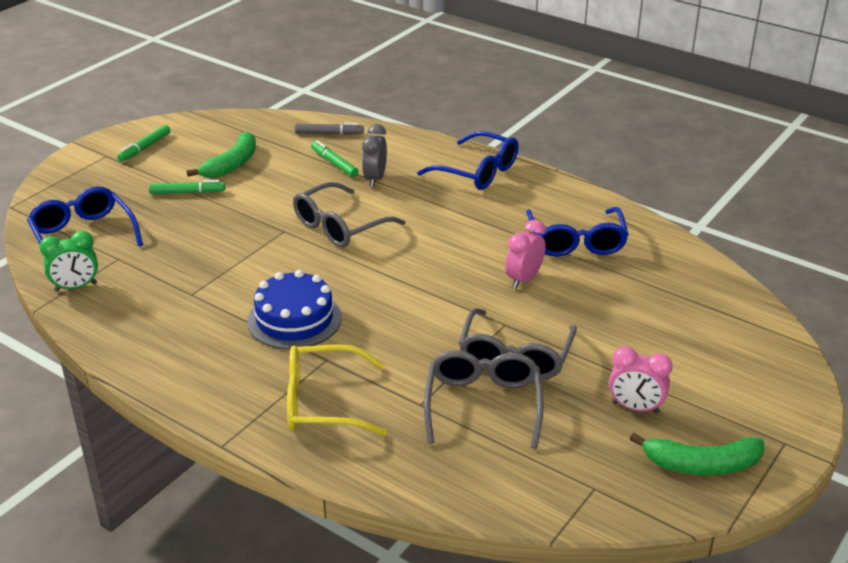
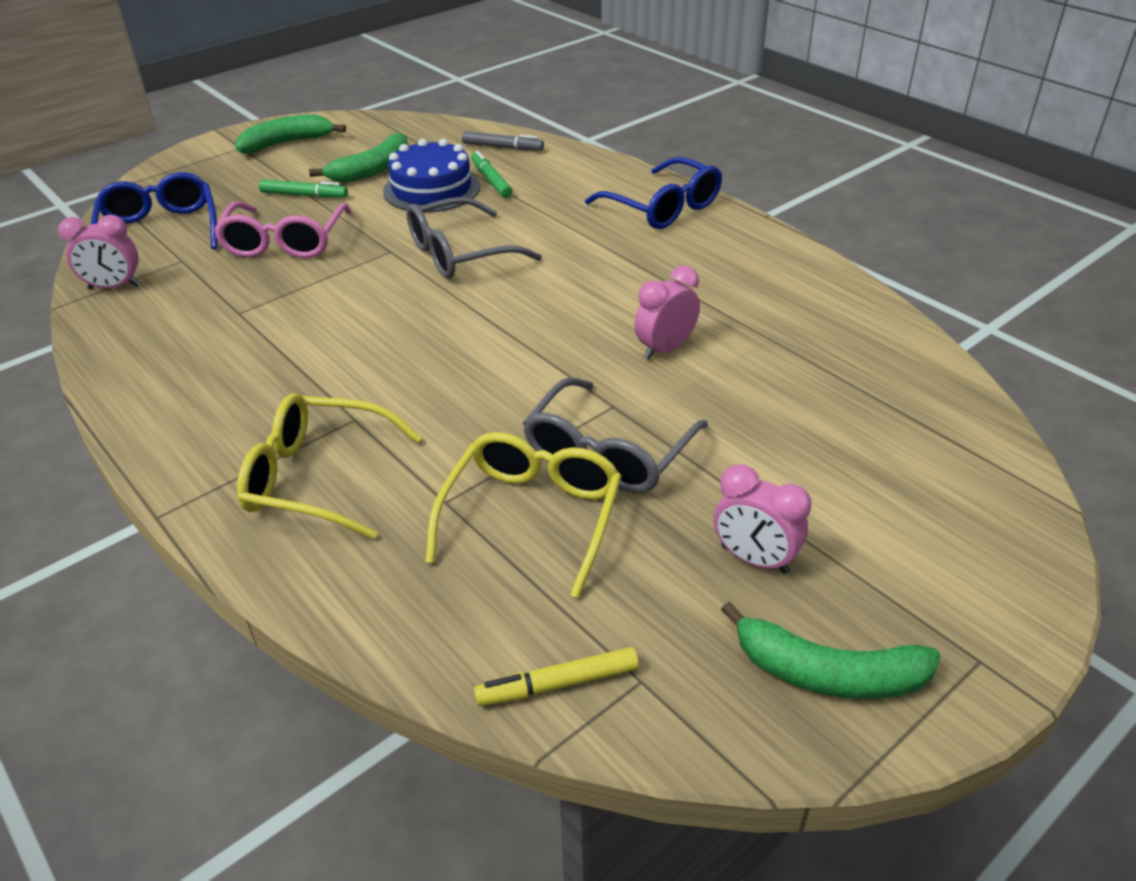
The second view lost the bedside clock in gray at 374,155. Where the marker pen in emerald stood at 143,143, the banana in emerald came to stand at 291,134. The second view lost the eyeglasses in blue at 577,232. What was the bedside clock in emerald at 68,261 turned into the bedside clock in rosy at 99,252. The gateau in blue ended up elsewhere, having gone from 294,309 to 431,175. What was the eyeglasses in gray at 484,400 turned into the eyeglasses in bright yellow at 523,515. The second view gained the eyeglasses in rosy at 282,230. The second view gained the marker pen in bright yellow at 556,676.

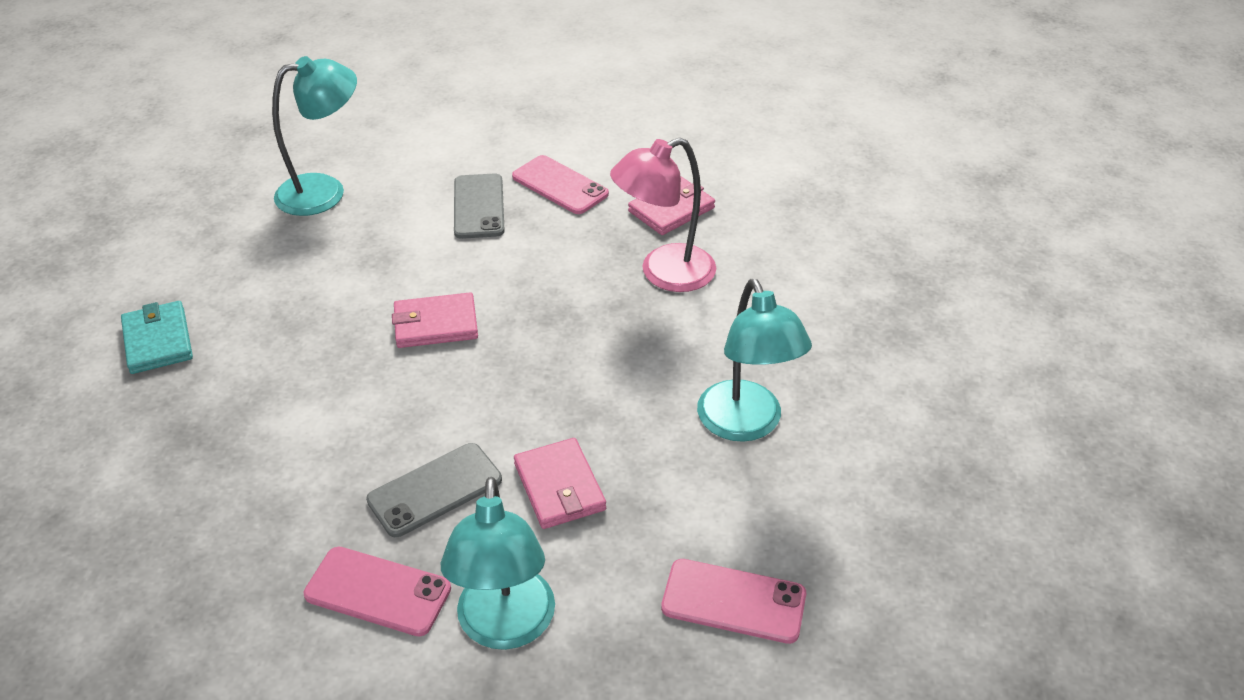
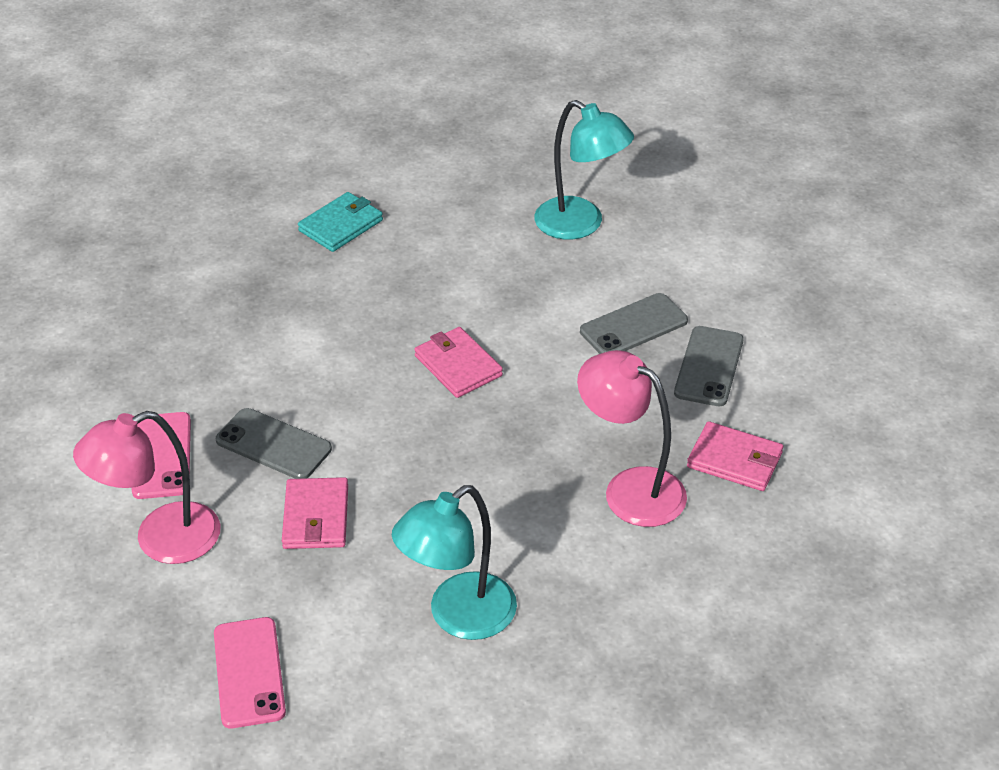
What was the smartphone in rosy at 560,184 turned into the smartphone in gray at 709,366. The card wallet in rosy at 560,483 ended up facing another way, 45 degrees counterclockwise from before. What was the reading lamp in teal at 498,563 turned into the reading lamp in rosy at 146,487.

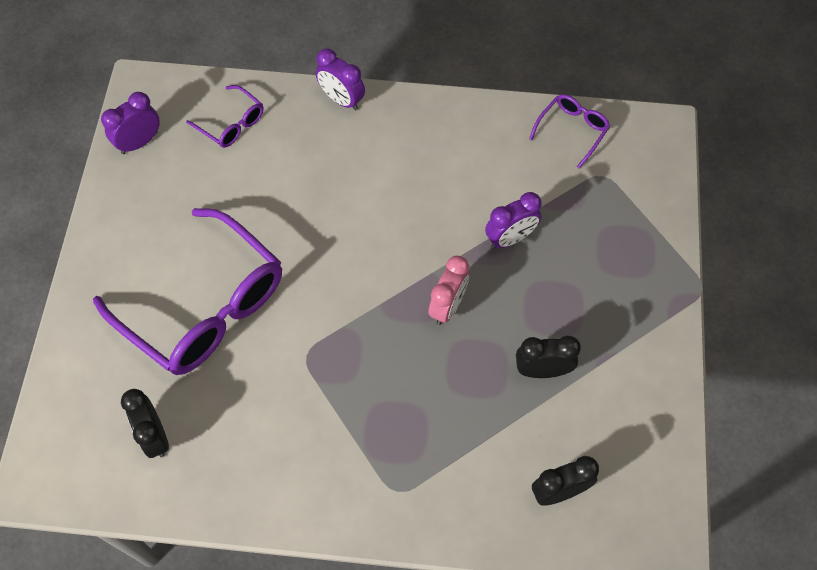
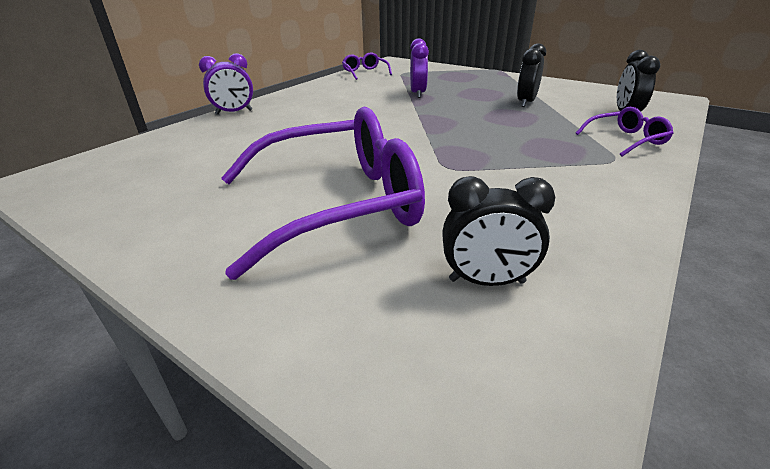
The eyeglasses in royal purple ended up elsewhere, having gone from 224,116 to 624,131. The second view lost the bedside clock in royal purple at 130,123. The second view lost the bedside clock in rosy at 448,290.

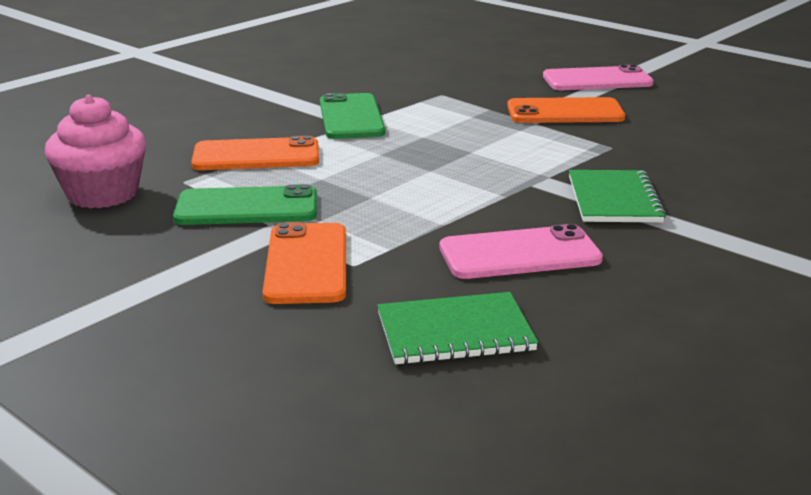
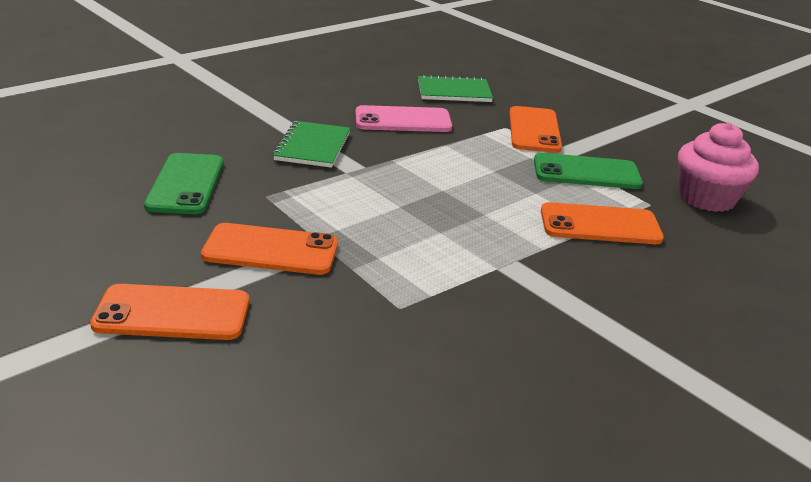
What was the smartphone in rosy at 598,77 turned into the smartphone in bright orange at 169,312. The smartphone in emerald ended up elsewhere, having gone from 352,116 to 184,183.

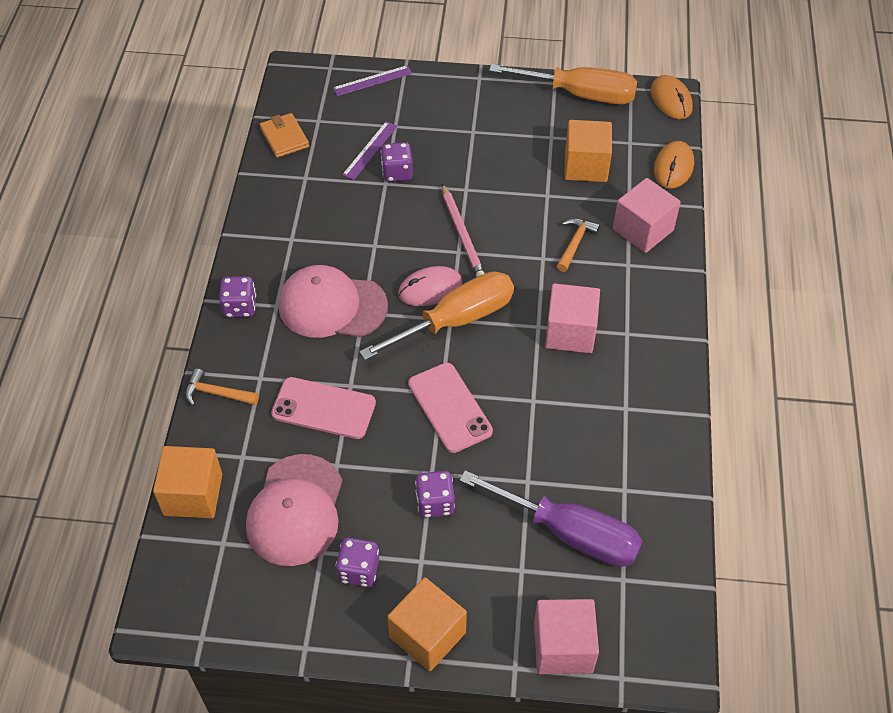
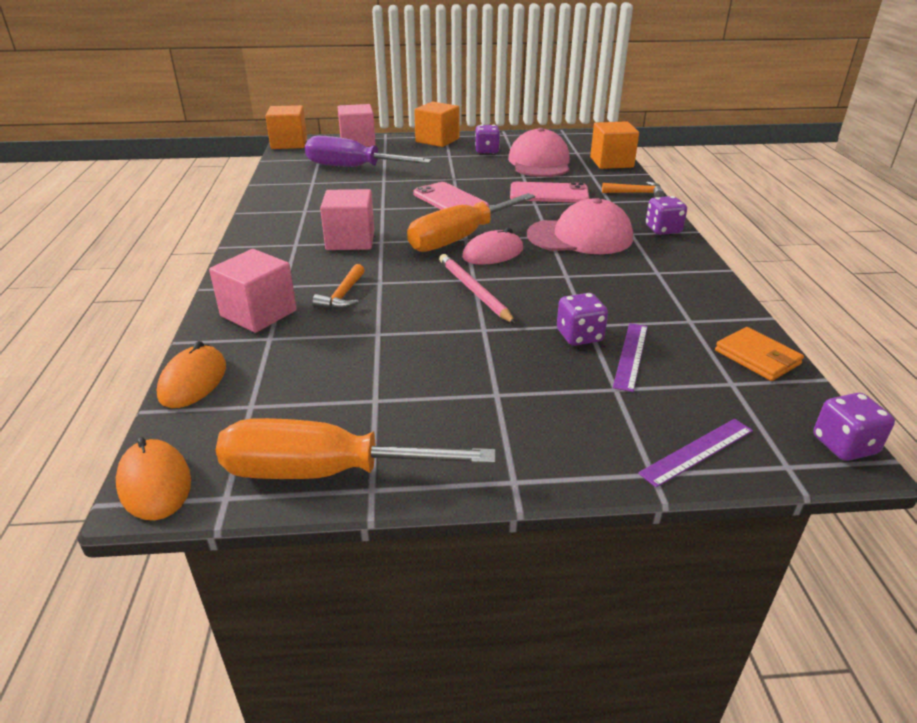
The solid cube in bright orange ended up elsewhere, having gone from 588,151 to 286,127. The game die in royal purple ended up elsewhere, having gone from 435,494 to 854,427.

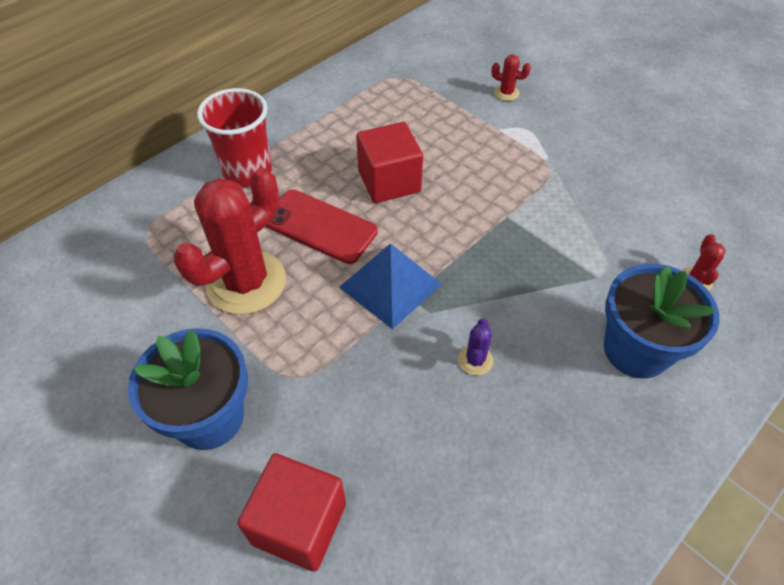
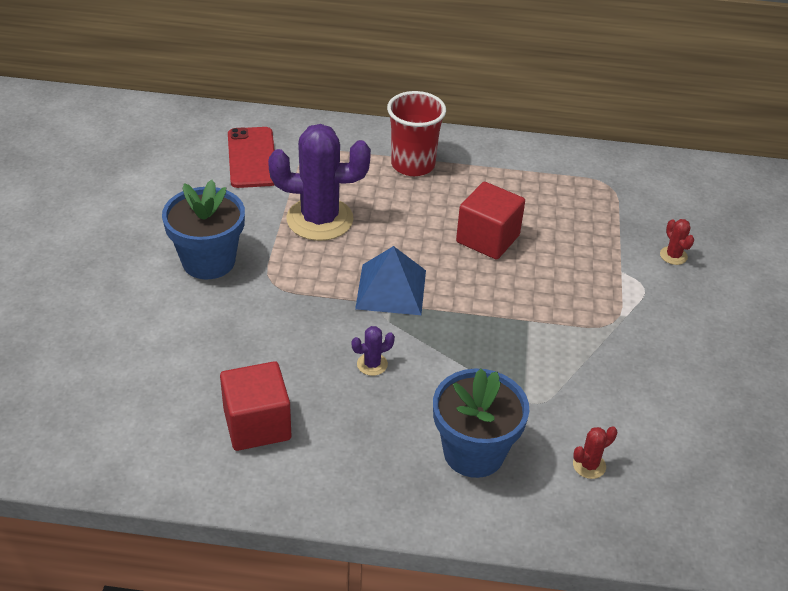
What was the cactus in crimson at 230,241 turned into the cactus in royal purple at 319,182. The smartphone in crimson ended up elsewhere, having gone from 321,227 to 251,157. The solid cube in crimson ended up elsewhere, having gone from 291,512 to 255,406.

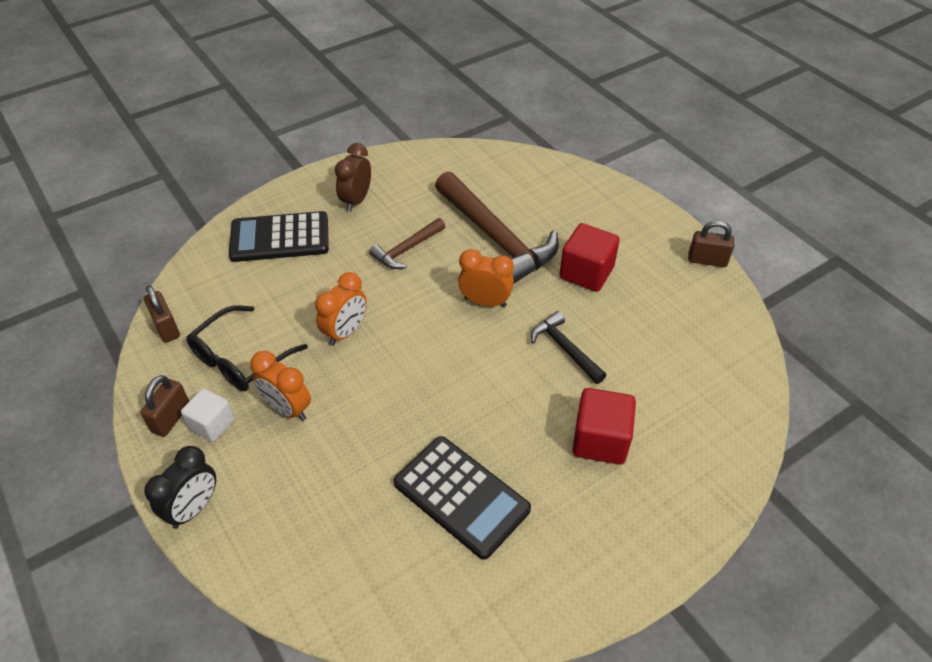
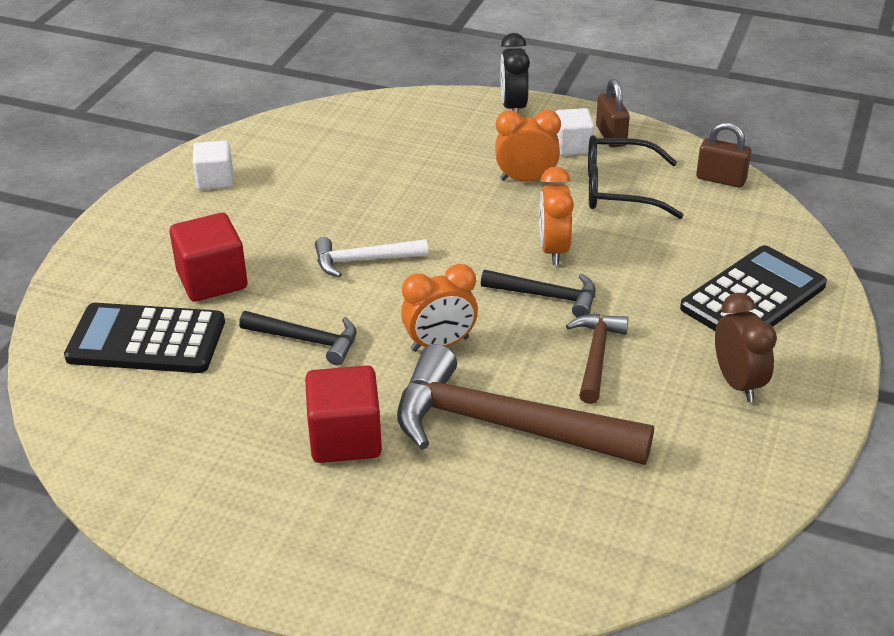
The second view lost the padlock in russet at 711,244. The eyeglasses in black at 247,348 ended up facing another way, 90 degrees counterclockwise from before. The calculator in black ended up elsewhere, having gone from 462,498 to 144,338. The second view gained the solid cube in snow-white at 213,165. The second view gained the hammer in snow-white at 371,257. The second view gained the hammer in black at 538,293.

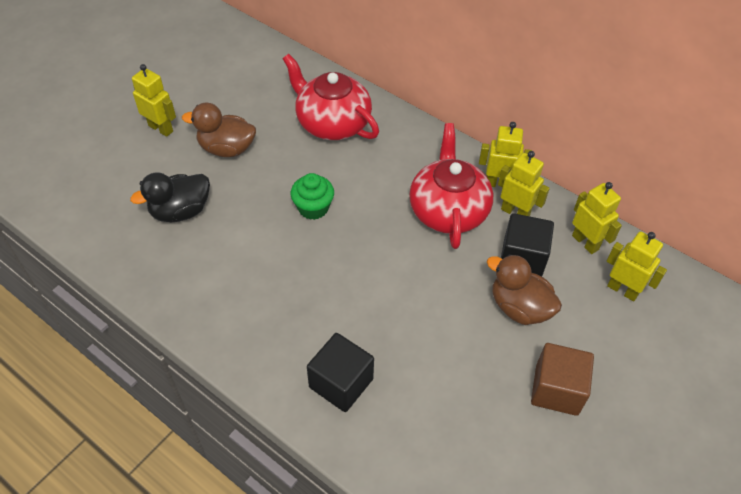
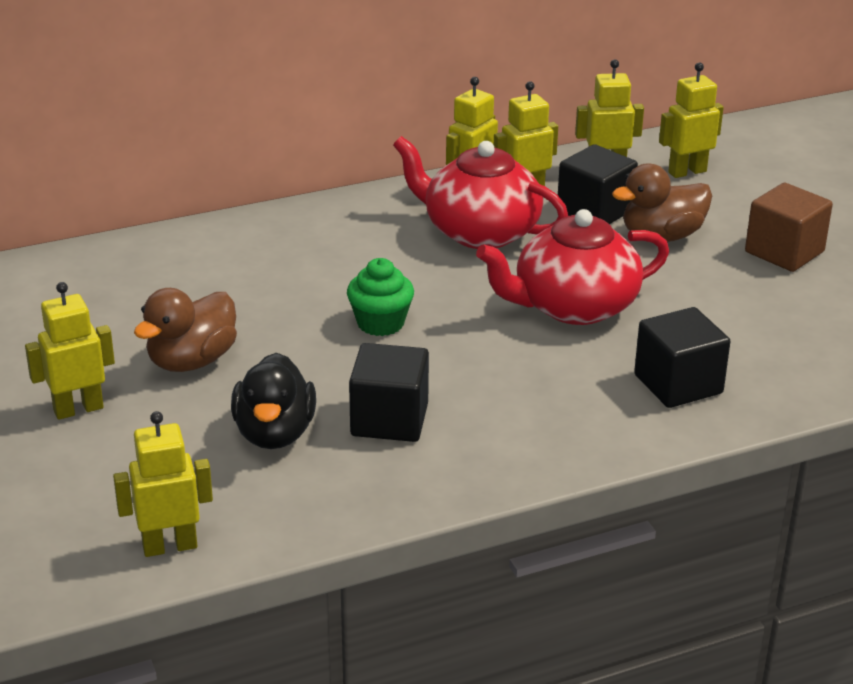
The teapot in crimson ended up elsewhere, having gone from 331,97 to 572,267. The second view gained the solid cube in black at 389,392. The second view gained the robot figure in bright yellow at 163,484.

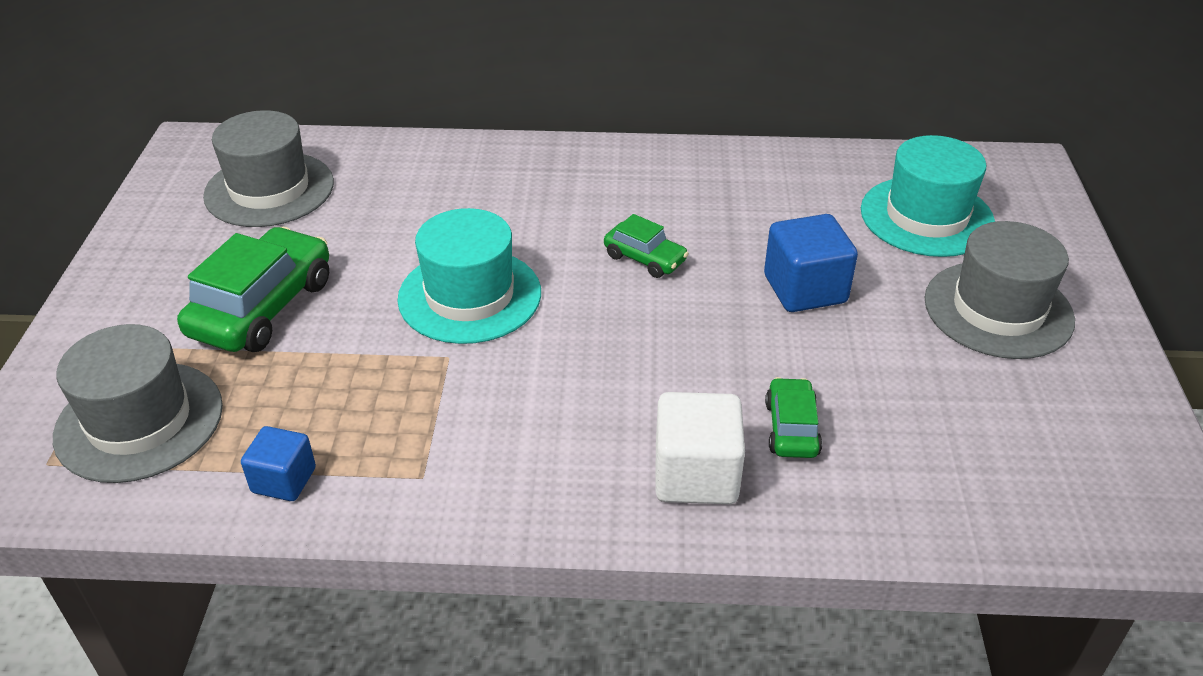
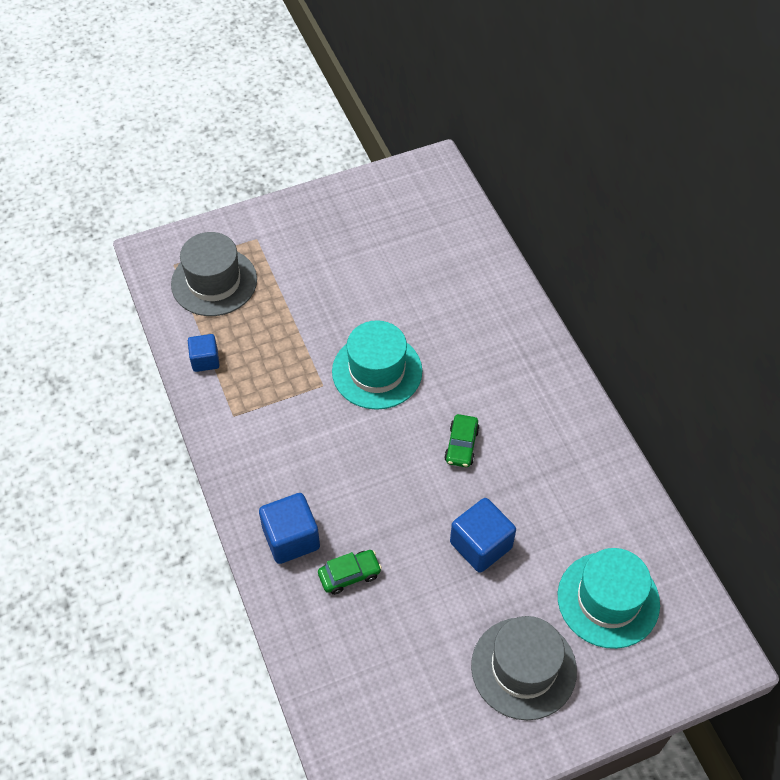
The second view lost the tall hat in gray at 268,168. The second view lost the car in emerald at 253,289. What was the solid cube in snow-white at 700,448 turned into the solid cube in blue at 289,528.

